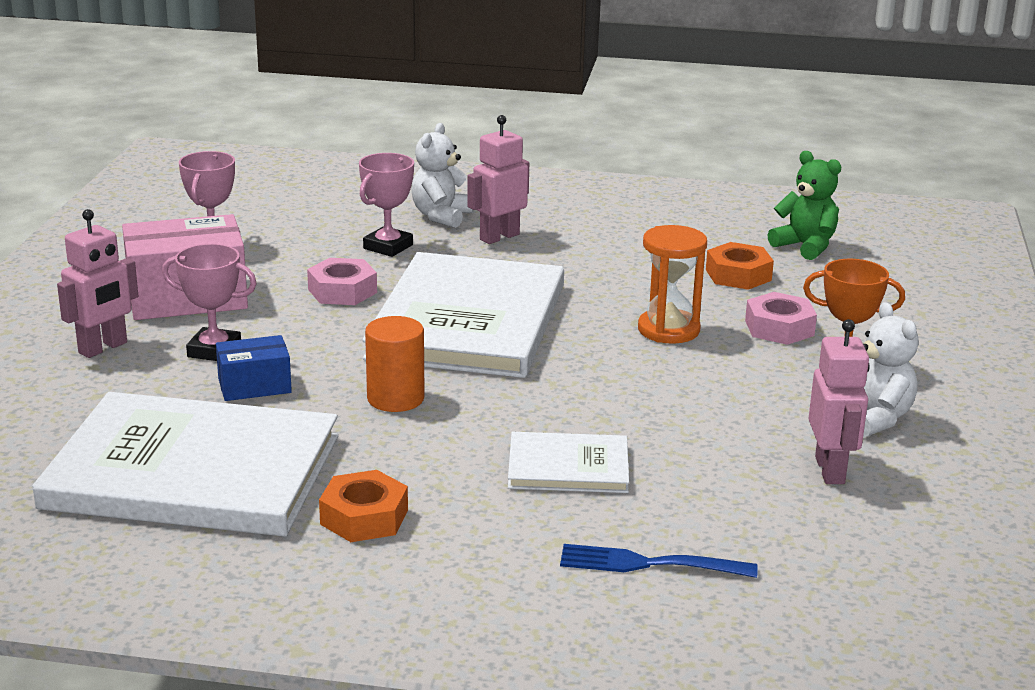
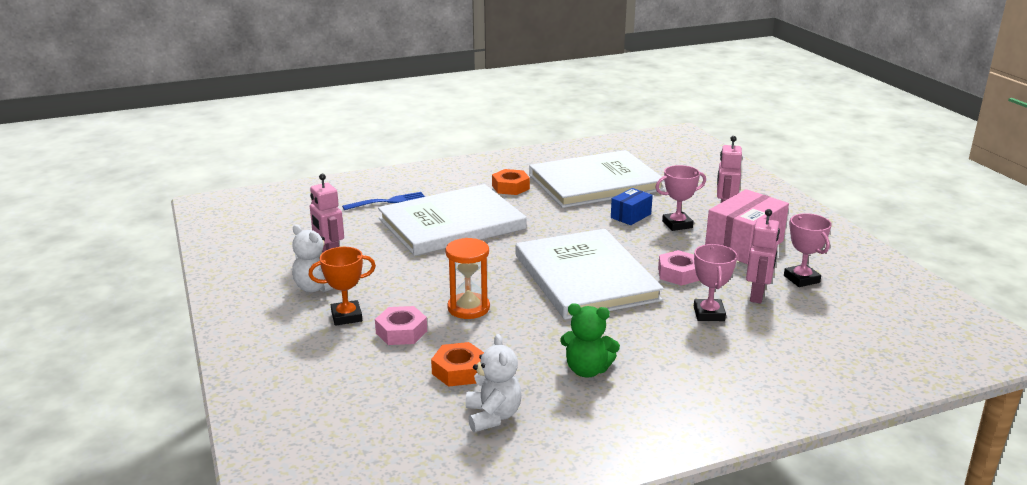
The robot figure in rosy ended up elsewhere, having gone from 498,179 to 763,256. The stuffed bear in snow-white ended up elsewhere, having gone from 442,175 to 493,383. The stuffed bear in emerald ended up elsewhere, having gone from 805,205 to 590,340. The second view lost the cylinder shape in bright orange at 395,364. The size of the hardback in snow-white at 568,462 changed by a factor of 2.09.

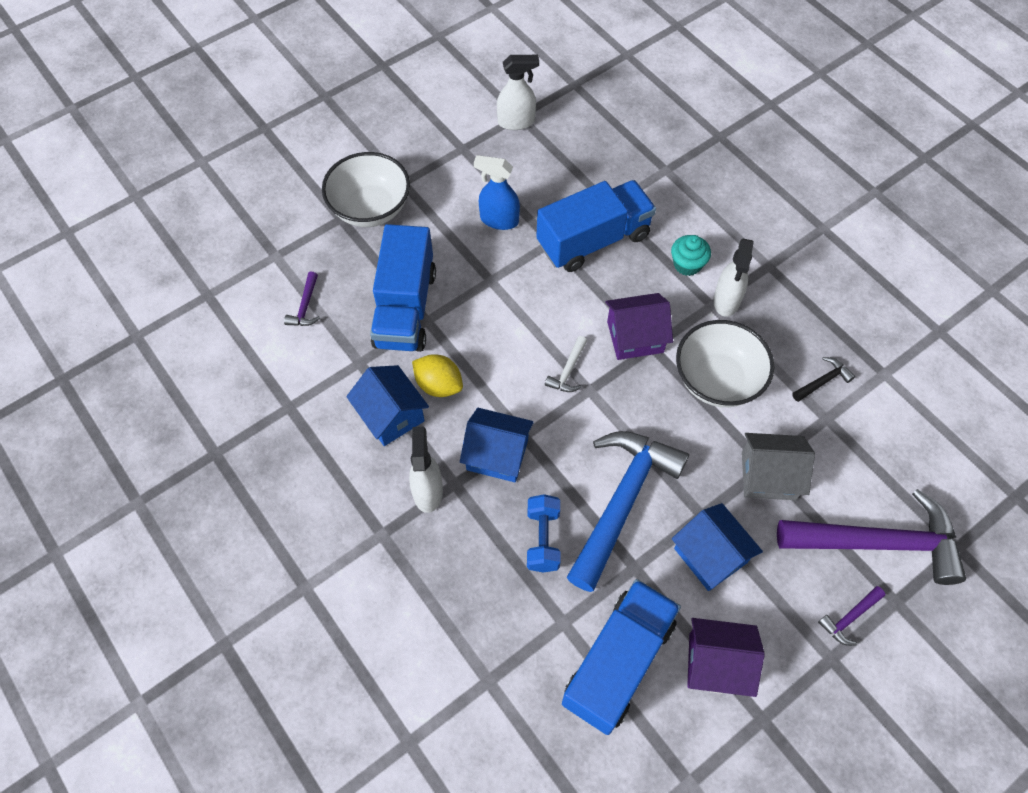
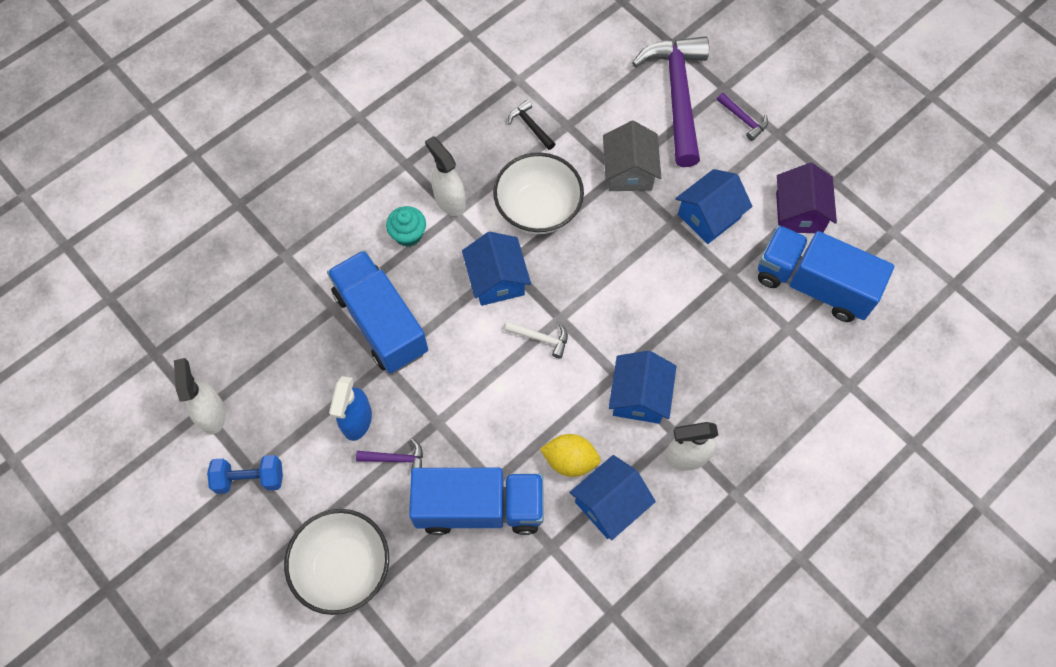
The spray bottle in snow-white at 733,278 ended up facing another way, 135 degrees counterclockwise from before. The hammer in royal purple ended up elsewhere, having gone from 302,298 to 389,454. What was the cottage in royal purple at 639,326 turned into the cottage in blue at 496,269. The citrus fruit in bright yellow at 437,375 ended up facing another way, 75 degrees clockwise from before. The second view lost the hammer in blue at 628,511. The dumbbell in blue ended up elsewhere, having gone from 544,533 to 245,474.

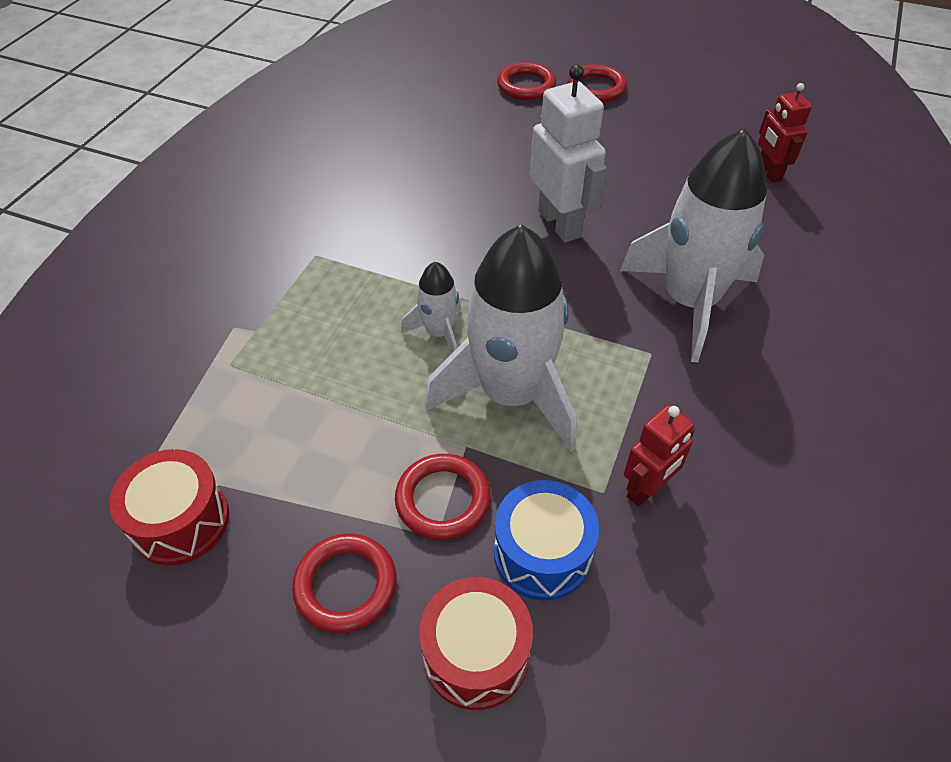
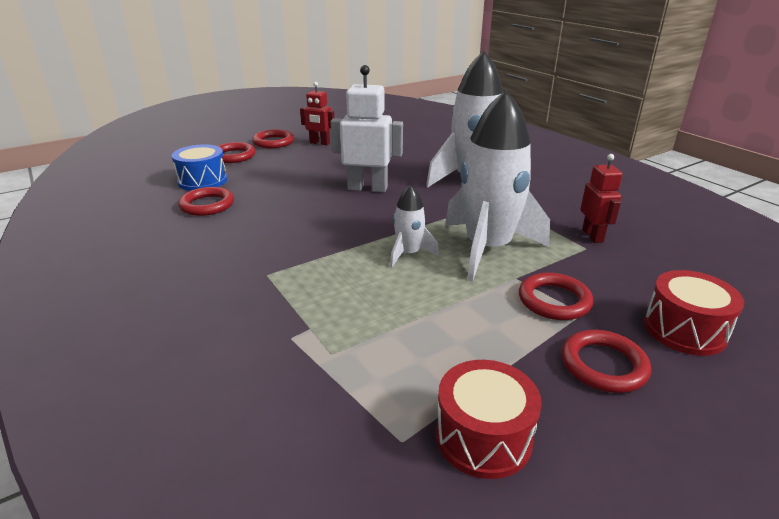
The robot figure in crimson ended up elsewhere, having gone from 785,133 to 317,113. The drum in blue ended up elsewhere, having gone from 546,540 to 199,167. The second view gained the torus in crimson at 206,201.

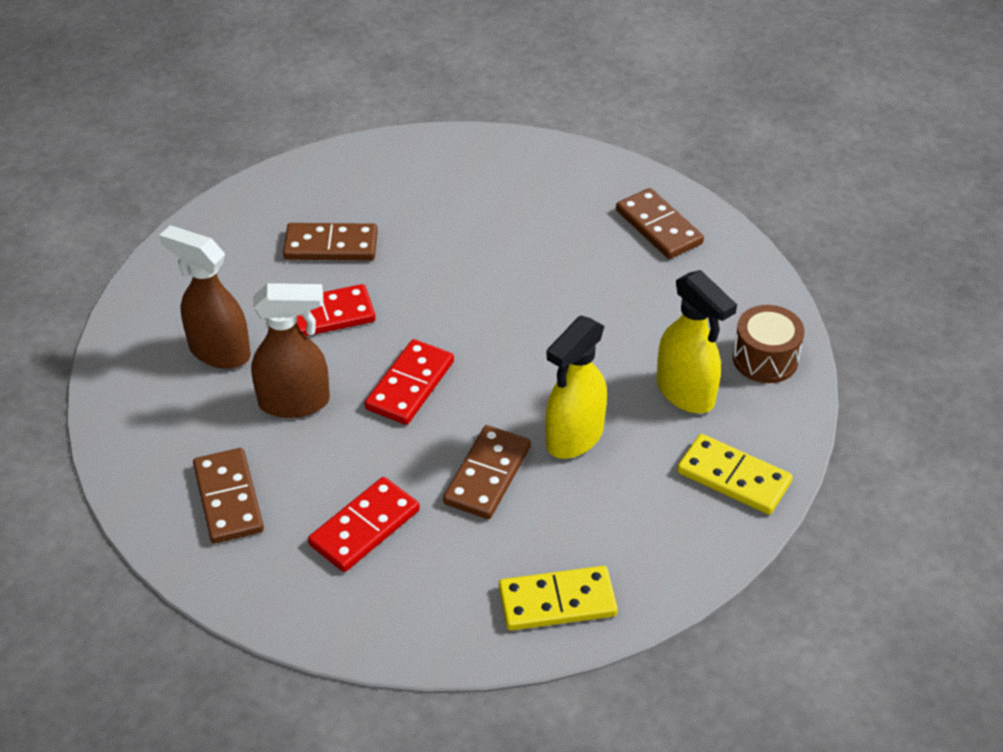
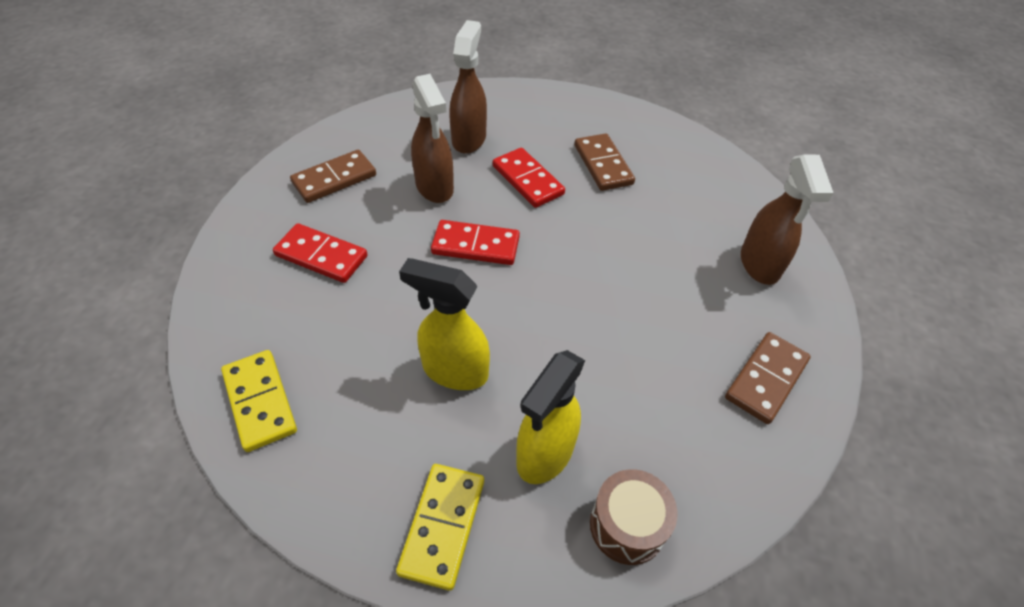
The second view lost the domino in russet at 487,472. The second view gained the spray bottle in russet at 787,219.

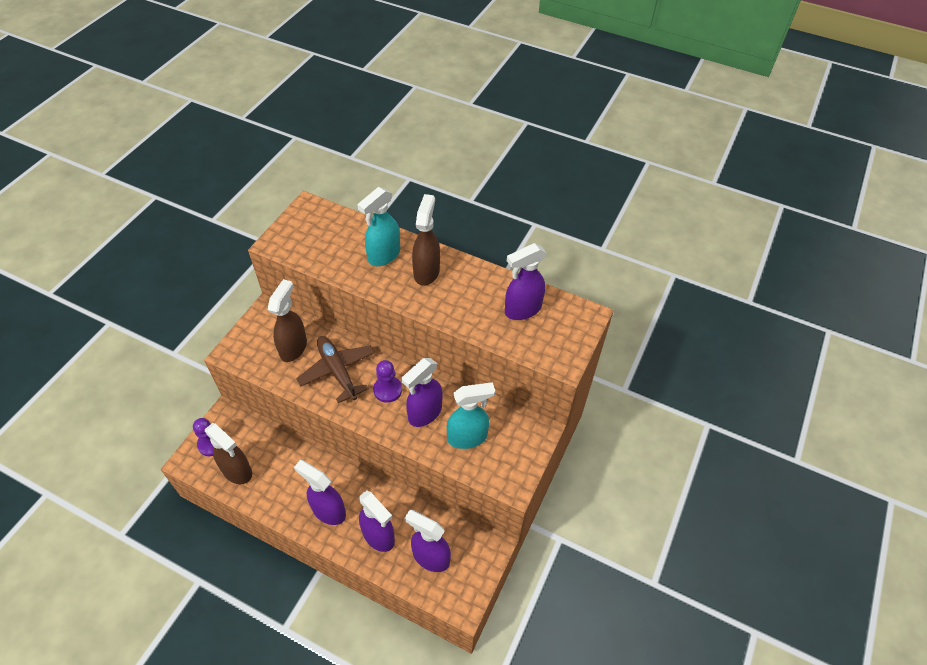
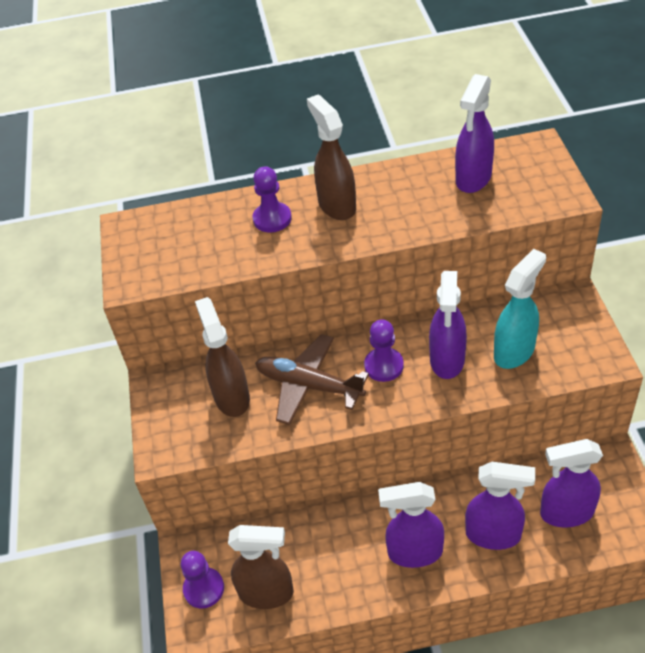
Where the spray bottle in teal stood at 378,226, the game pawn in royal purple came to stand at 272,199.

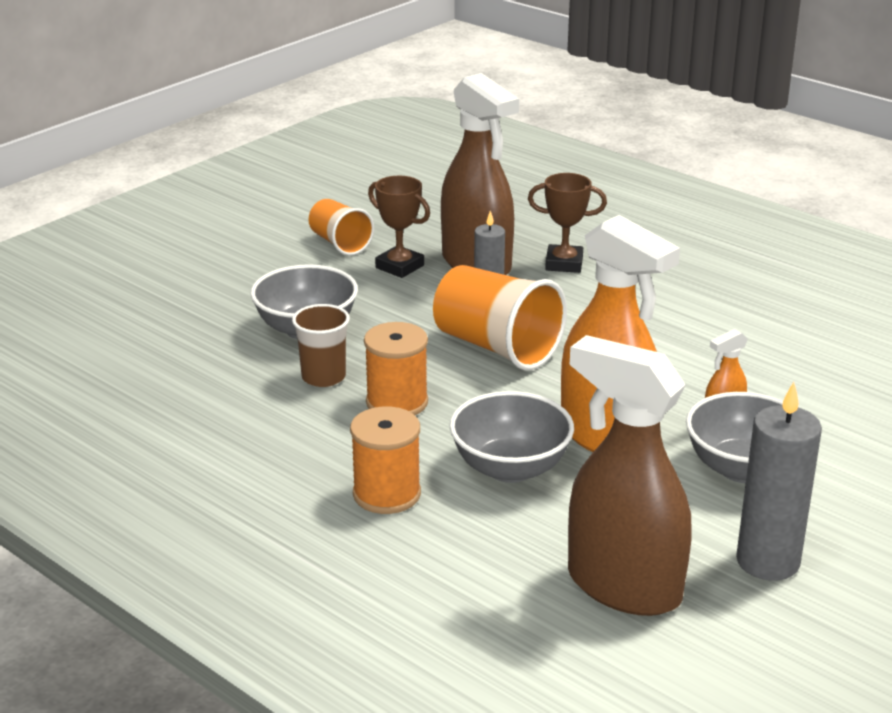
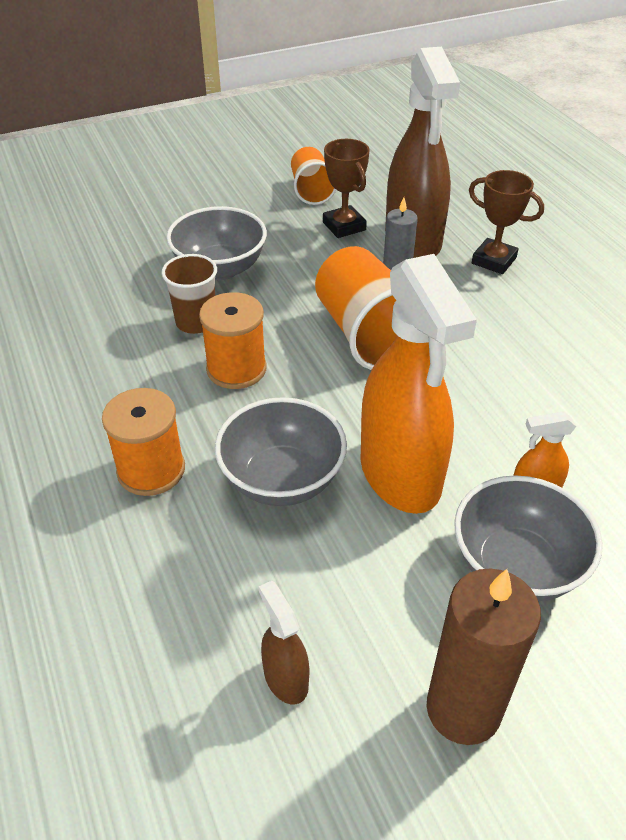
The size of the spray bottle in russet at 630,475 changed by a factor of 0.44. What was the candle in gray at 779,481 turned into the candle in russet at 484,656.

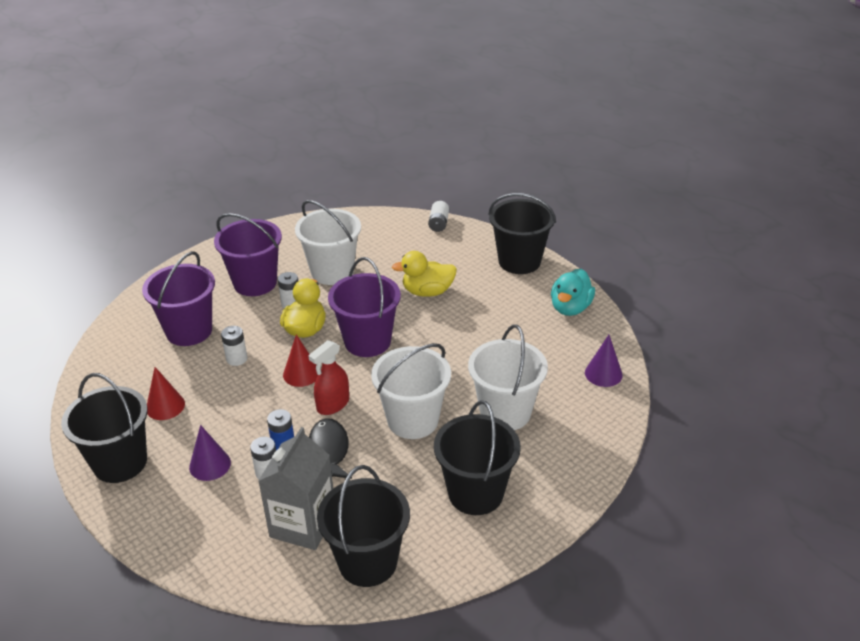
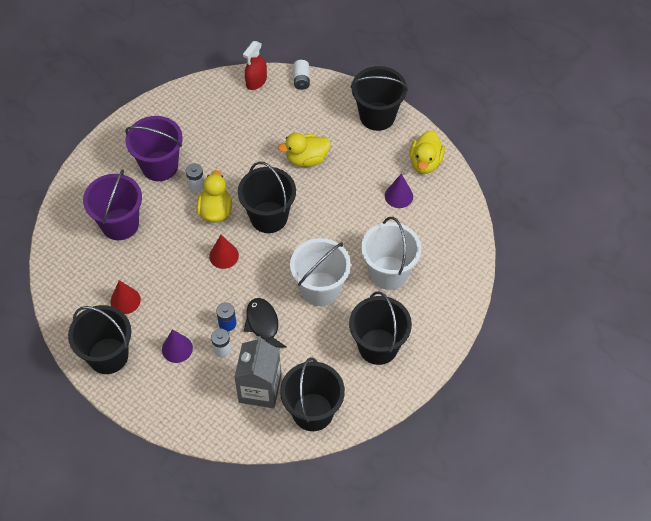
The second view lost the pail in snow-white at 328,242. What was the pail in royal purple at 364,307 turned into the pail in black at 267,197. What was the rubber duck in teal at 573,292 turned into the rubber duck in bright yellow at 427,152. The second view lost the power cell in snow-white at 234,346. The solid cone in royal purple ended up elsewhere, having gone from 604,361 to 399,191. The spray bottle in crimson ended up elsewhere, having gone from 328,377 to 255,65.

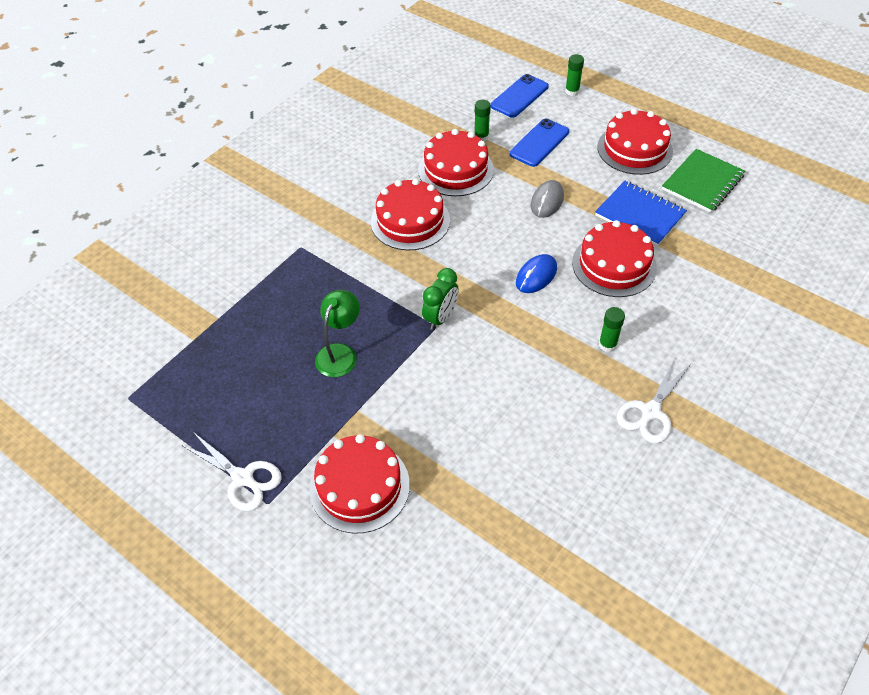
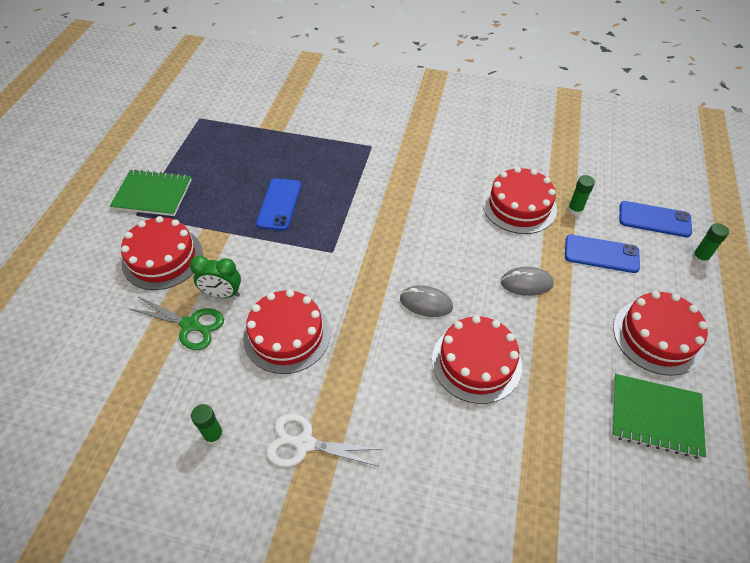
The gateau in crimson ended up elsewhere, having gone from 410,214 to 286,332. The second view lost the exercise book in blue at 641,213. What was the mouse in blue at 536,273 turned into the mouse in gray at 426,301. The bedside clock in emerald ended up elsewhere, having gone from 440,299 to 215,277. Where the reading lamp in emerald stood at 337,333, the smartphone in blue came to stand at 278,204. The glue in emerald ended up elsewhere, having gone from 612,329 to 207,424. Where the shears in snow-white stood at 231,471, the exercise book in emerald came to stand at 151,192. The second view gained the shears in emerald at 177,323.

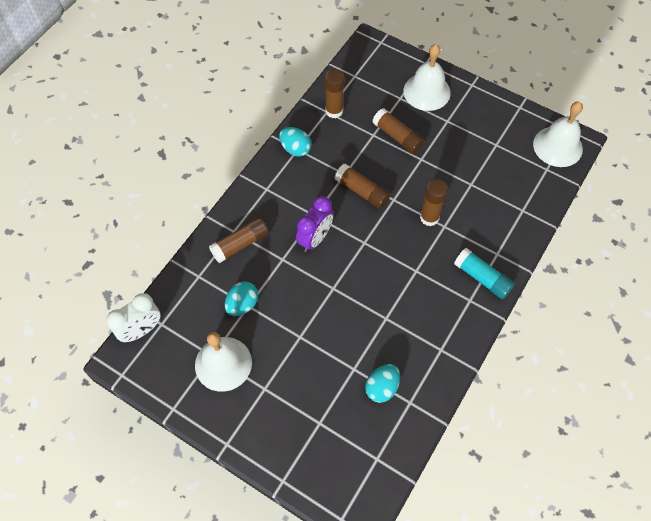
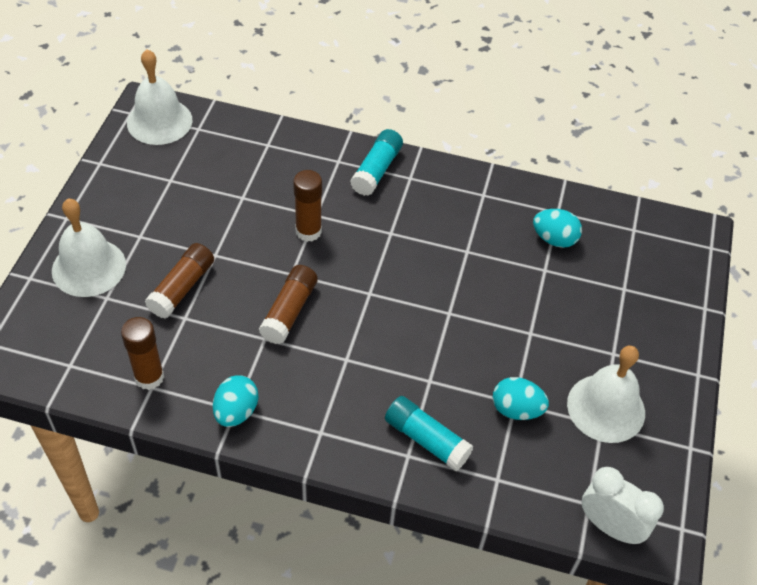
The second view lost the bedside clock in royal purple at 315,224. What was the glue in russet at 239,240 turned into the glue in teal at 429,433.

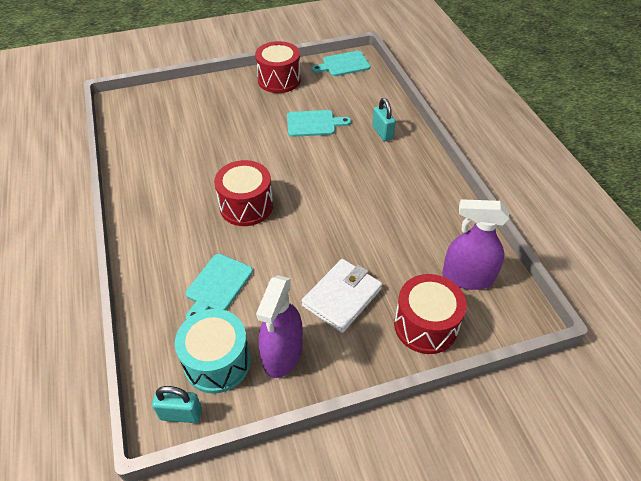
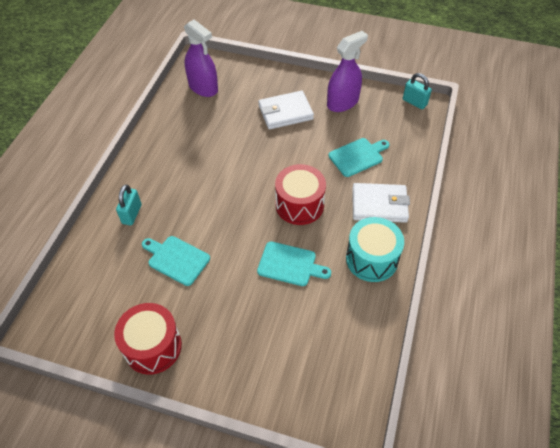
The cutting board in teal ended up elsewhere, having gone from 341,63 to 294,263. The second view lost the drum in crimson at 430,314. The drum in teal ended up elsewhere, having gone from 213,351 to 375,249. The second view gained the card wallet in snow-white at 381,203.

